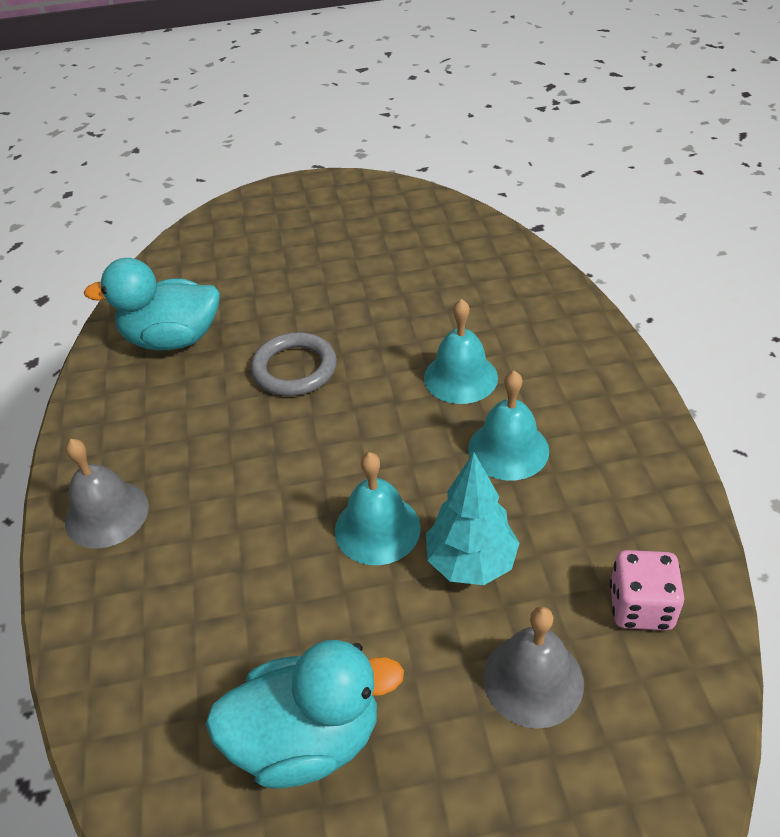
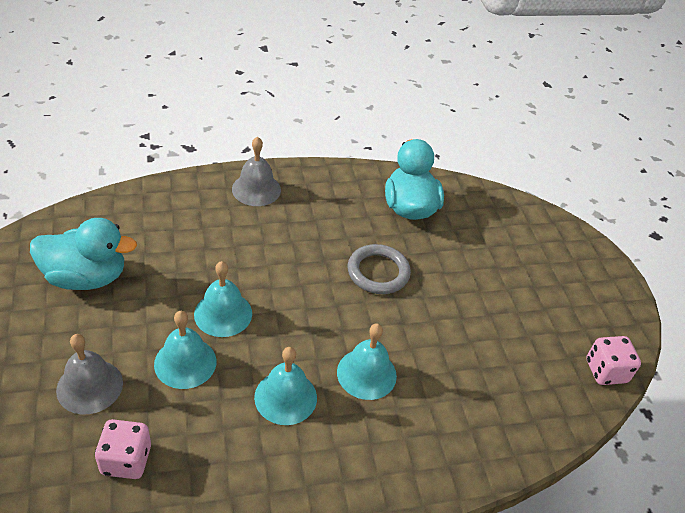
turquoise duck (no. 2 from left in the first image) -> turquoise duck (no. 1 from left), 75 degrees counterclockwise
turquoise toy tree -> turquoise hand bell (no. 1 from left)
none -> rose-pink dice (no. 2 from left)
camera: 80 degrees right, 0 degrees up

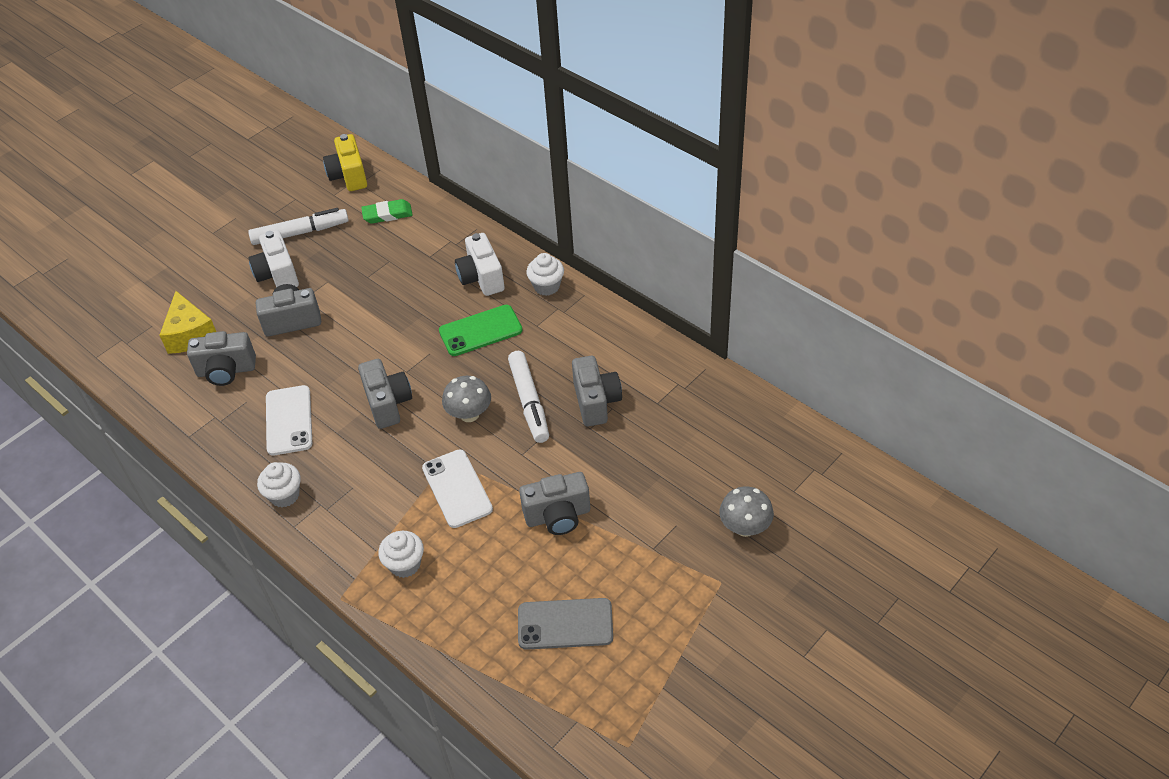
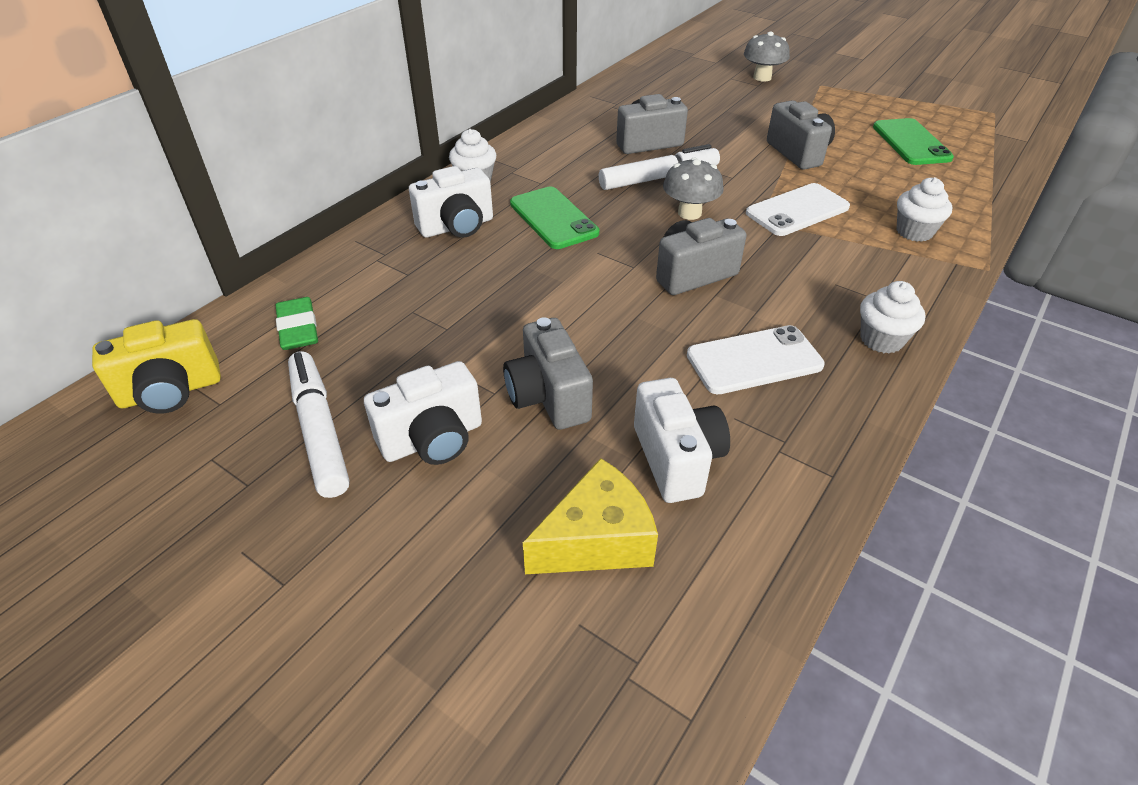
gray camera (no. 1 from left) -> white camera (no. 3 from left)
gray smartphone -> green smartphone (no. 2 from left)
camera: 100 degrees left, 5 degrees down

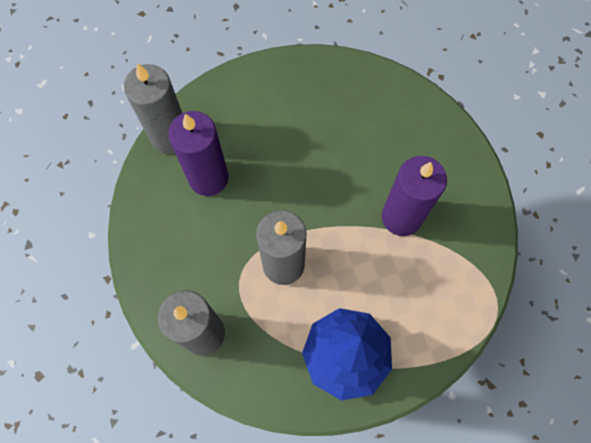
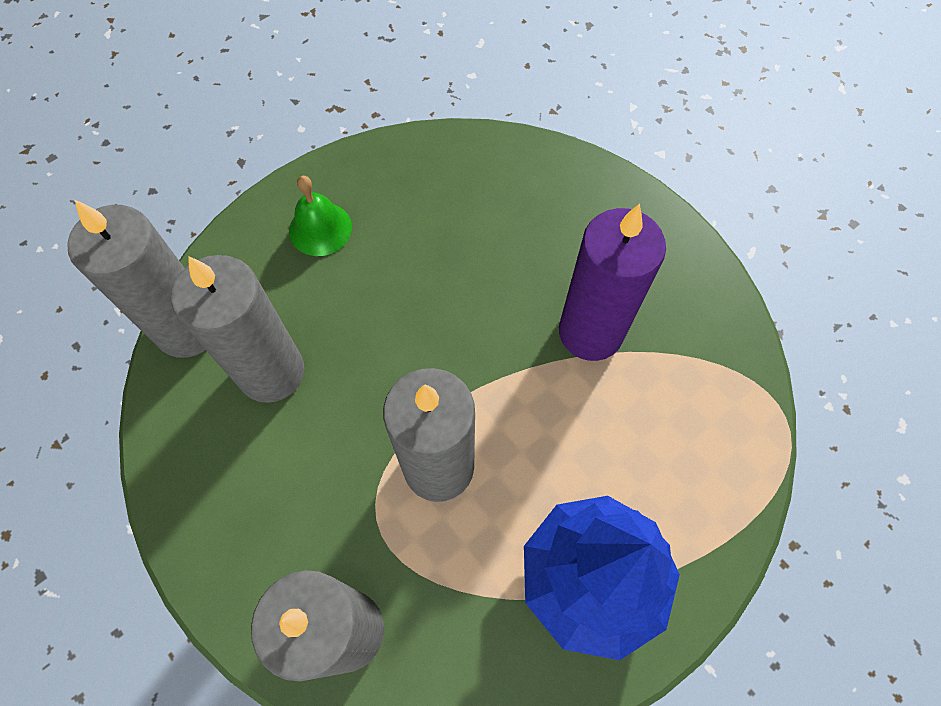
royal purple candle (no. 1 from left) -> gray candle (no. 2 from left)
none -> green hand bell
camera: 20 degrees left, 5 degrees down

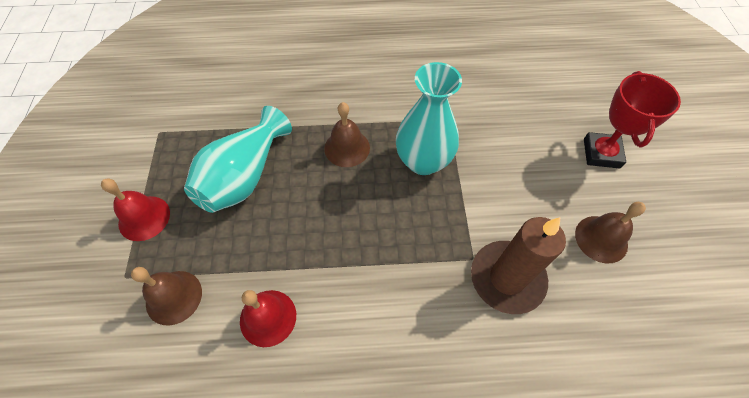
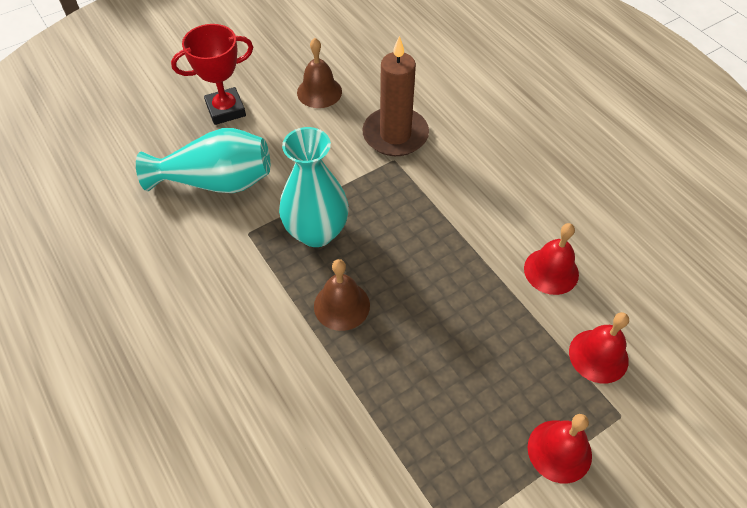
turquoise vase (no. 1 from left), shifted
russet hand bell (no. 1 from left) -> scarlet hand bell (no. 3 from left)
camera: 120 degrees left, 5 degrees down

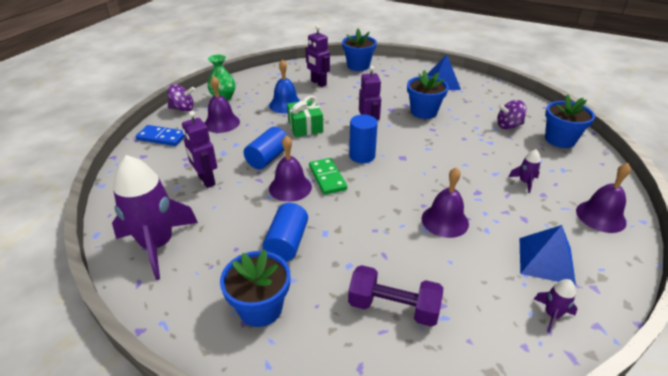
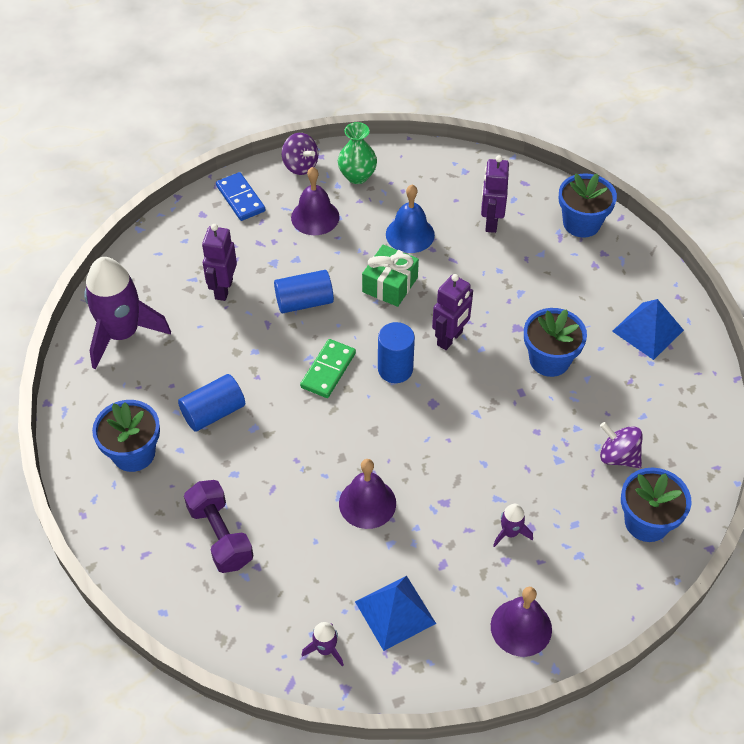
royal purple hand bell (no. 2 from left) -> none
camera: 45 degrees right, 15 degrees up

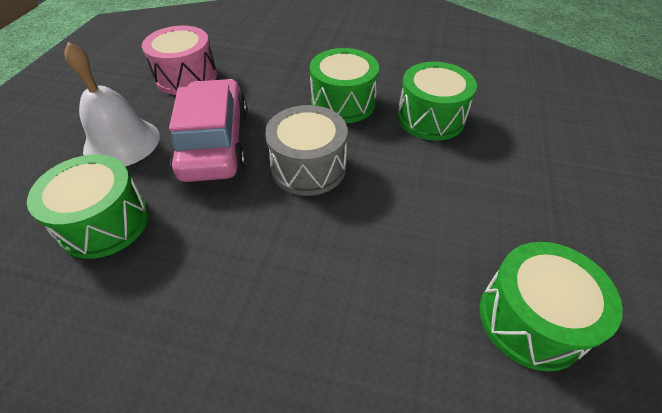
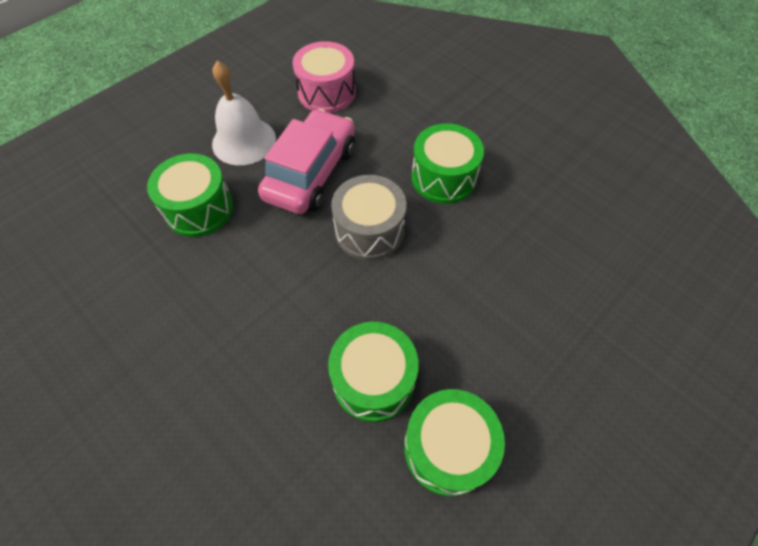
green toy drum (no. 3 from left in the first image) -> green toy drum (no. 2 from left), shifted
camera: 30 degrees right, 10 degrees up

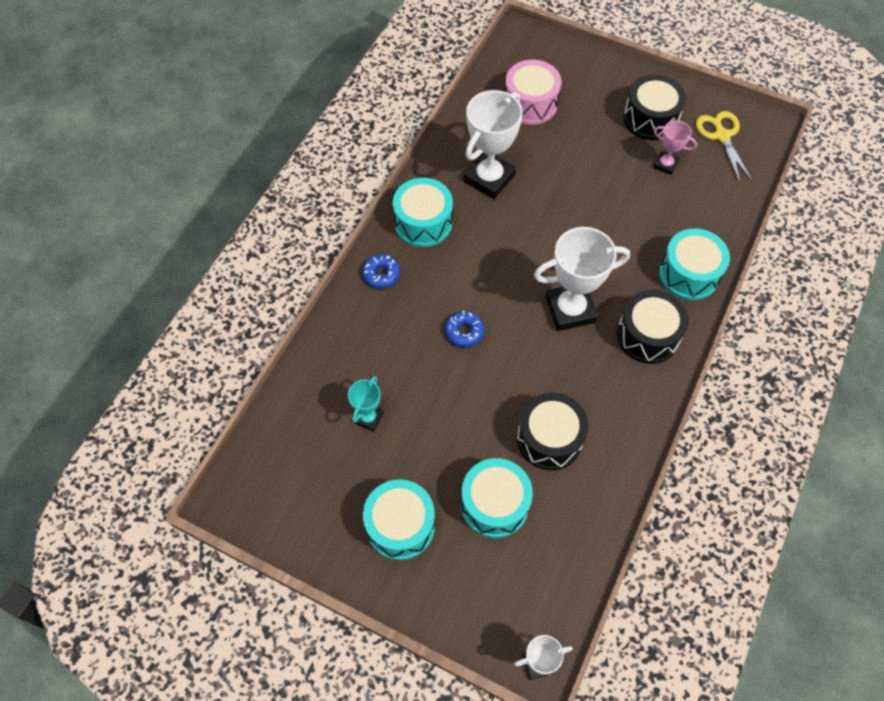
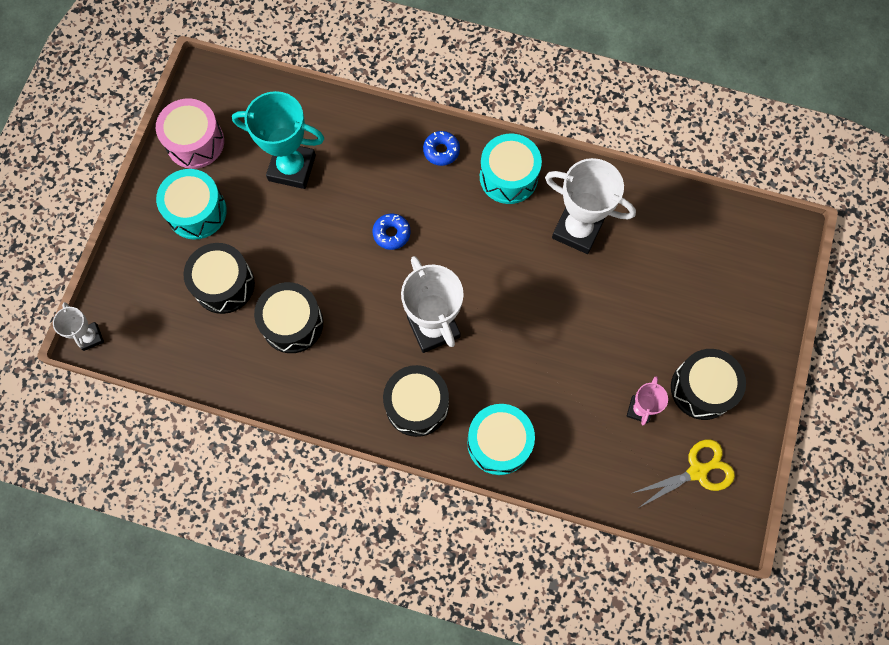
rose-pink toy drum, shifted
turquoise toy drum (no. 3 from left) -> ebony toy drum (no. 1 from left)
turquoise prize cup, x1.91
camera: 80 degrees right, 10 degrees up

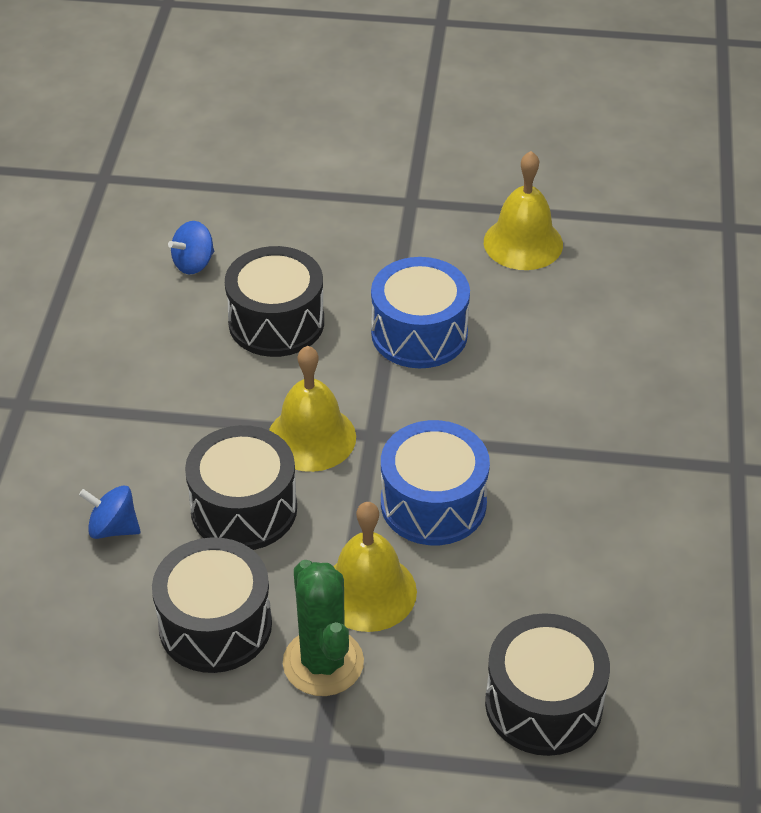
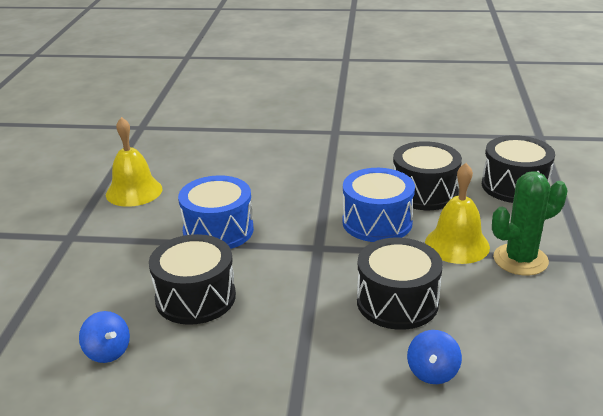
ebony toy drum (no. 1 from left in the first image) -> ebony toy drum (no. 3 from left), shifted
bright yellow hand bell (no. 1 from left) -> none
camera: 90 degrees left, 15 degrees down

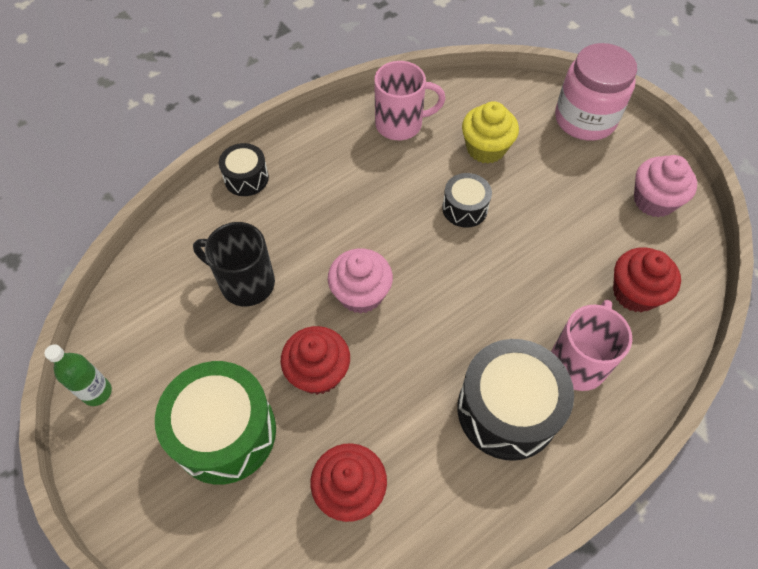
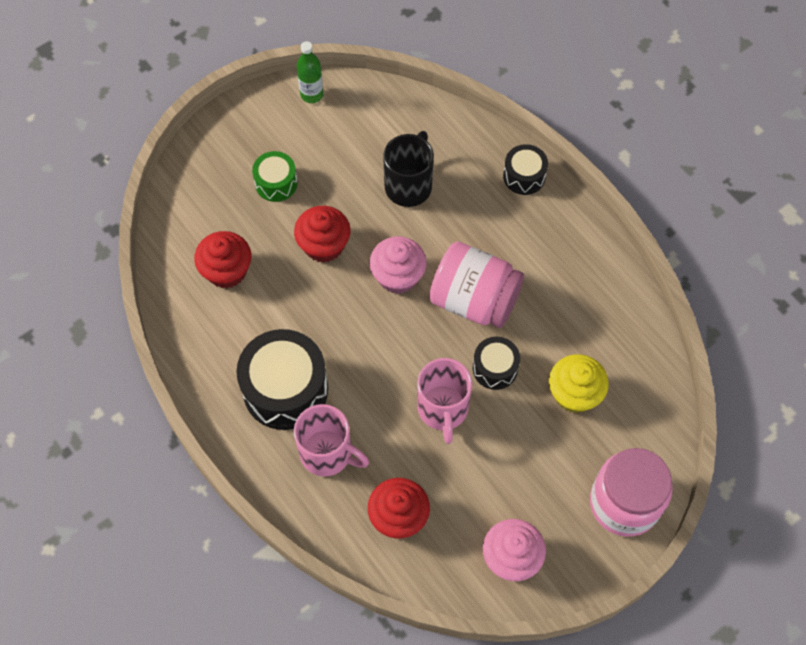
green toy drum, x0.54
rose-pink coffee mug (no. 1 from left in the first image) -> rose-pink coffee mug (no. 2 from left), shifted
none -> rose-pink jar (no. 1 from left)
camera: 90 degrees right, 5 degrees up

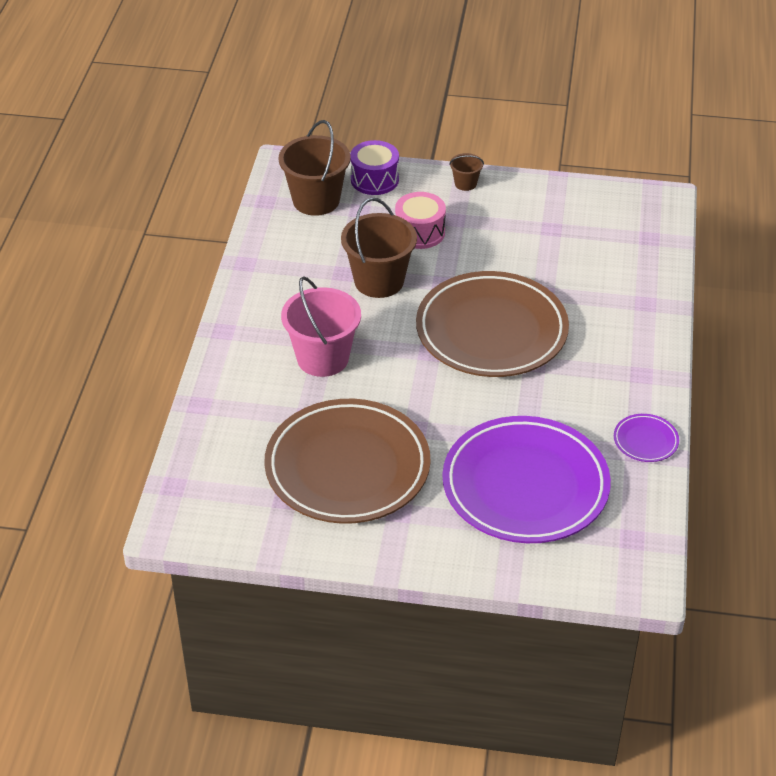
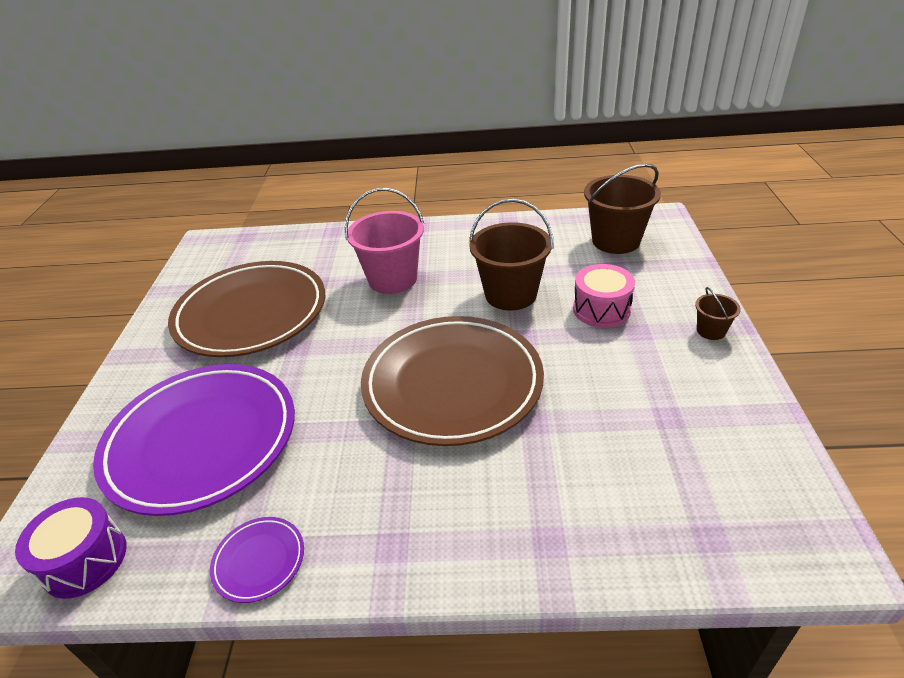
royal purple toy drum, shifted
camera: 85 degrees right, 5 degrees down

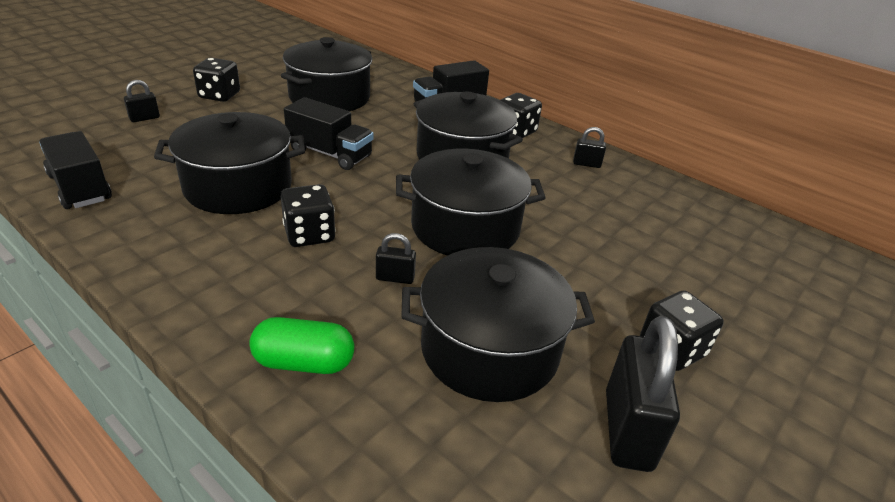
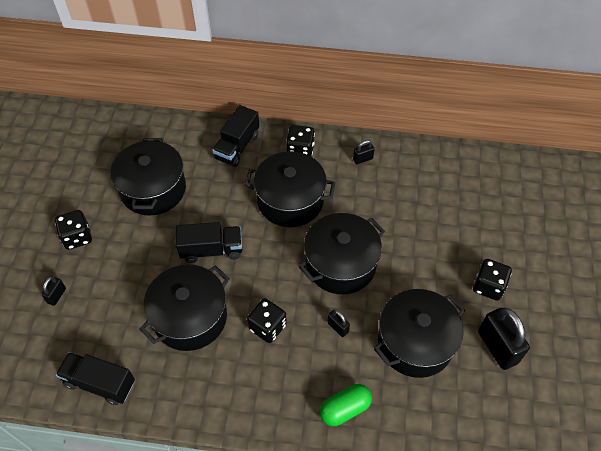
ebony padlock (no. 2 from left), 75 degrees clockwise
camera: 30 degrees left, 20 degrees up

